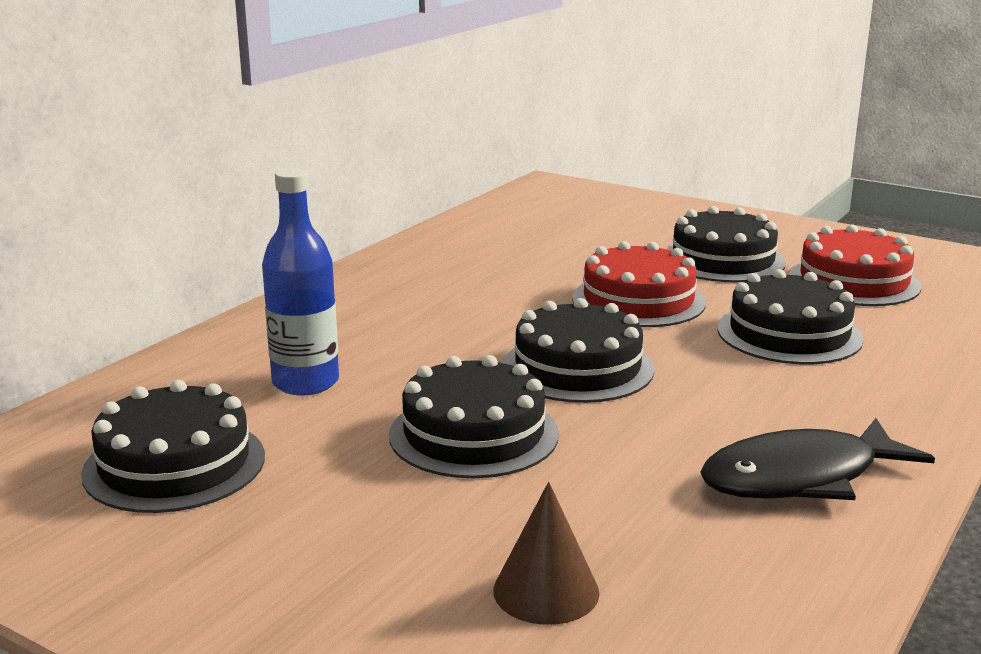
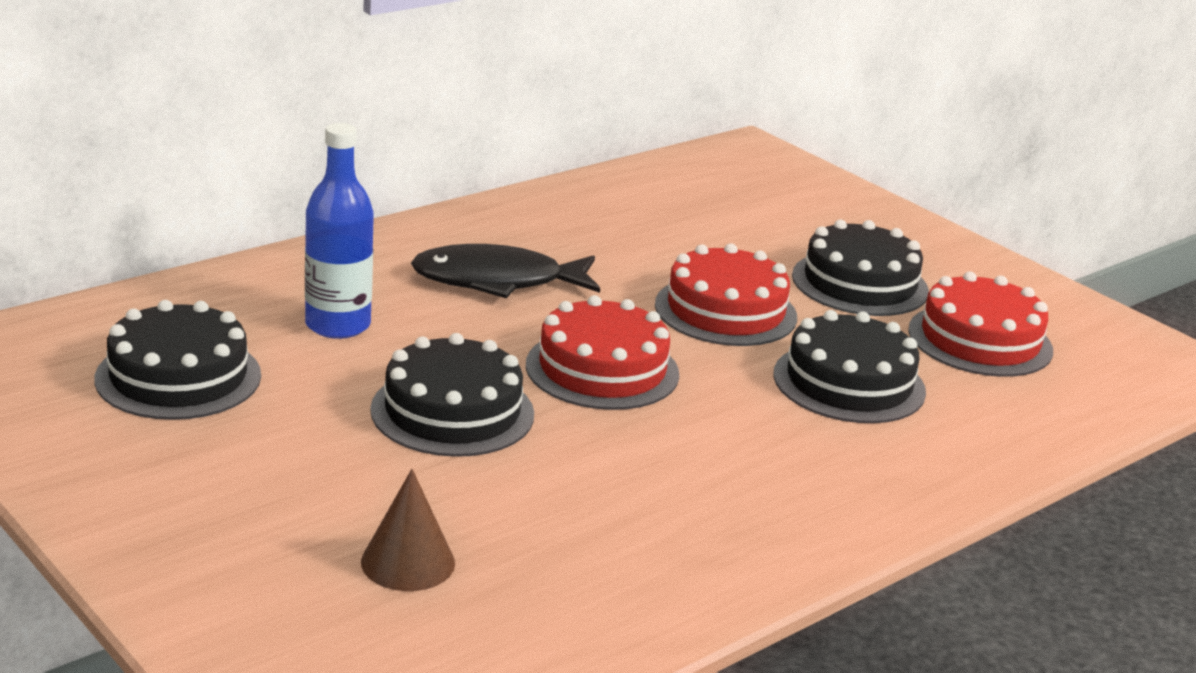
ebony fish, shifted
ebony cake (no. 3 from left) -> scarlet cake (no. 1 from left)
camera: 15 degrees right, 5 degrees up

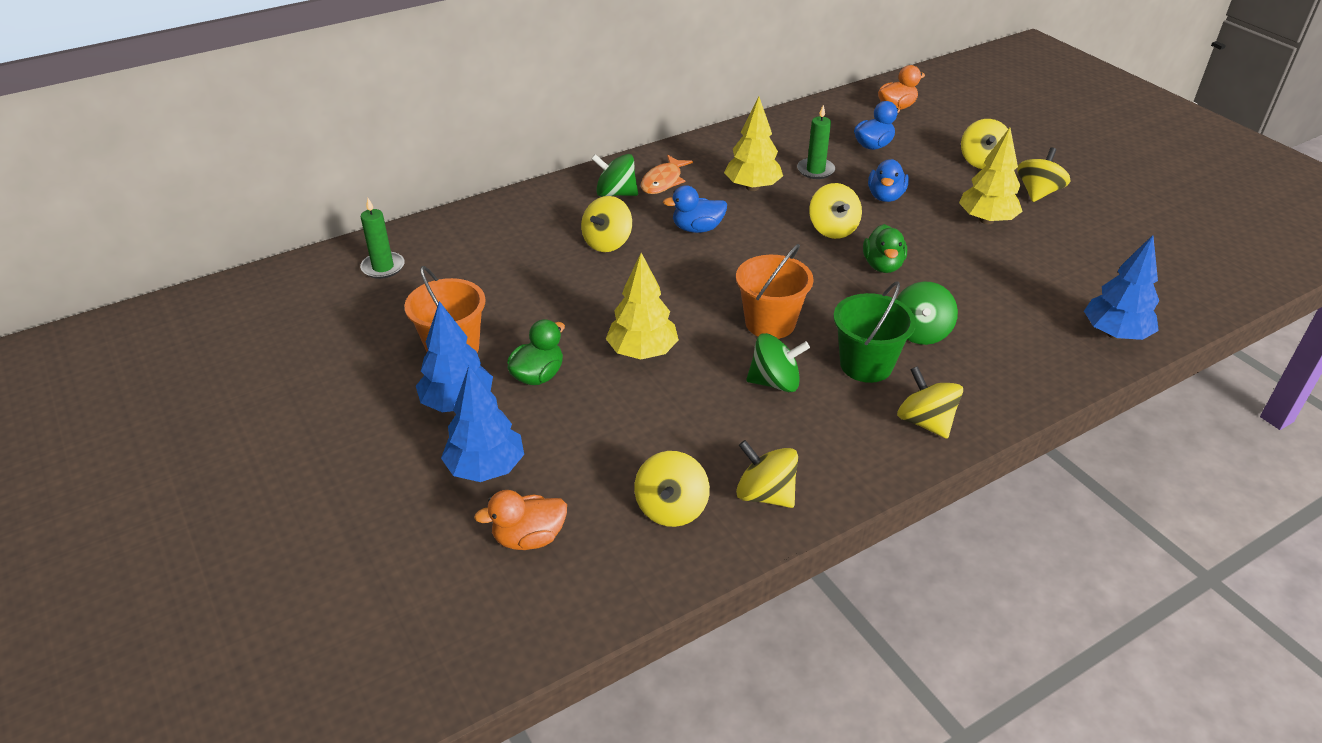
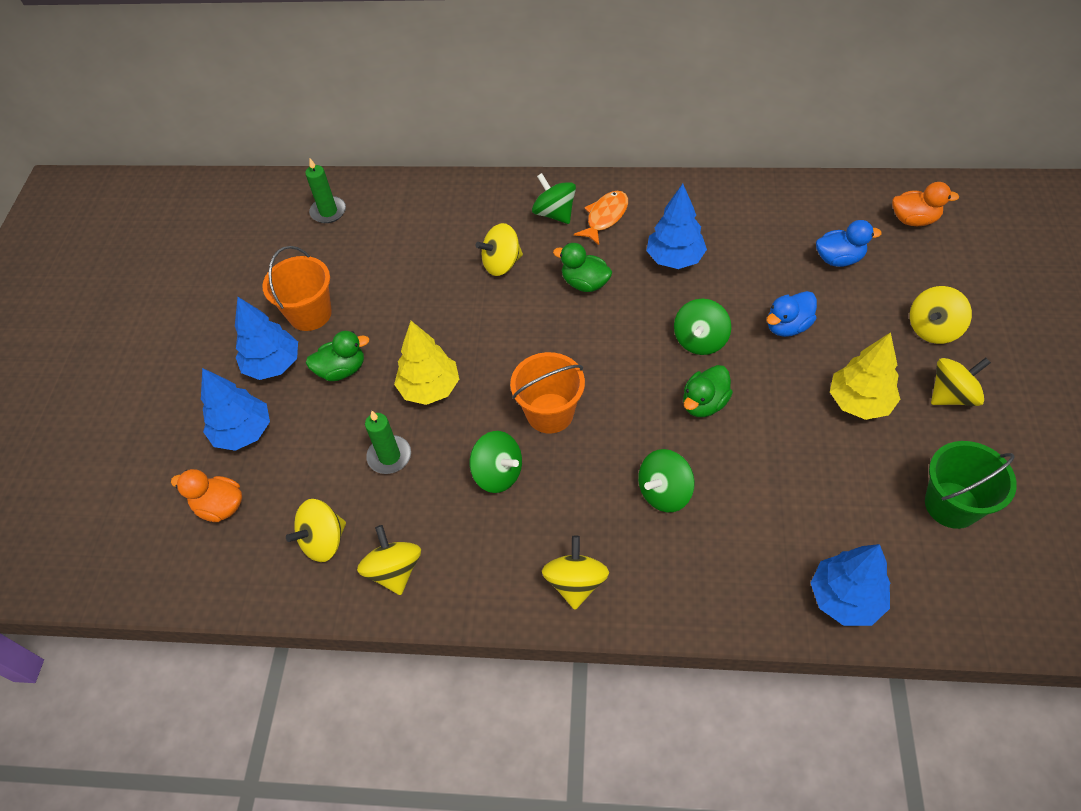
green candle (no. 2 from left), shifted
royal blue duck (no. 1 from left) -> green duck (no. 2 from left)
orange-coloured fish, 150 degrees clockwise
bright yellow toy tree (no. 2 from left) -> royal blue toy tree (no. 3 from left)
bright yellow toy top (no. 4 from left) -> green toy top (no. 4 from left)
green sand bucket, shifted
camera: 40 degrees right, 15 degrees up

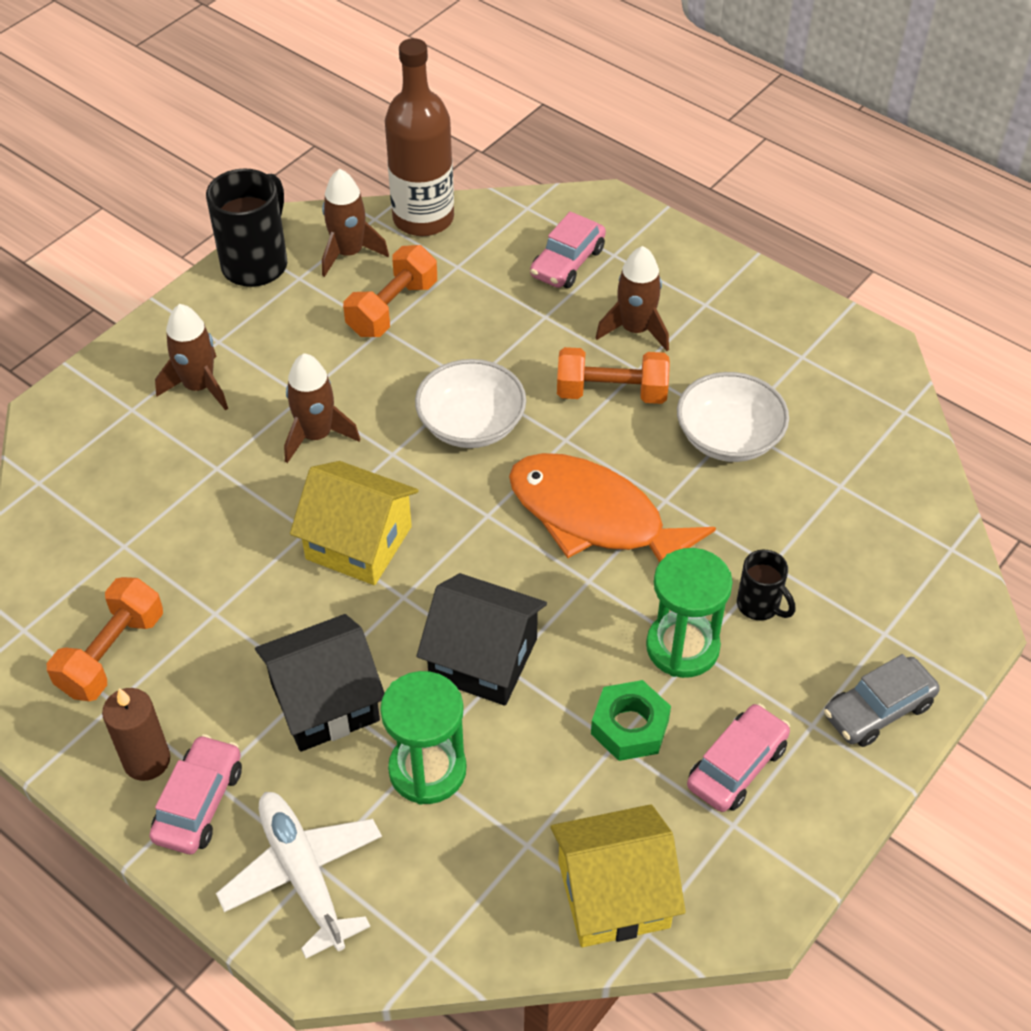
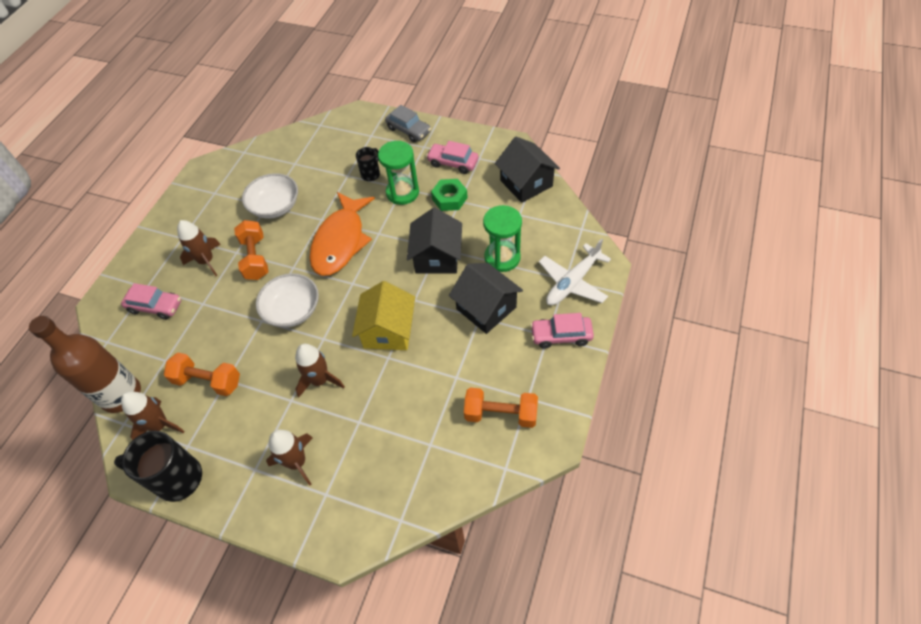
bright yellow house (no. 2 from left) -> ebony house (no. 3 from left)
russet candle -> none
camera: 105 degrees left, 5 degrees up

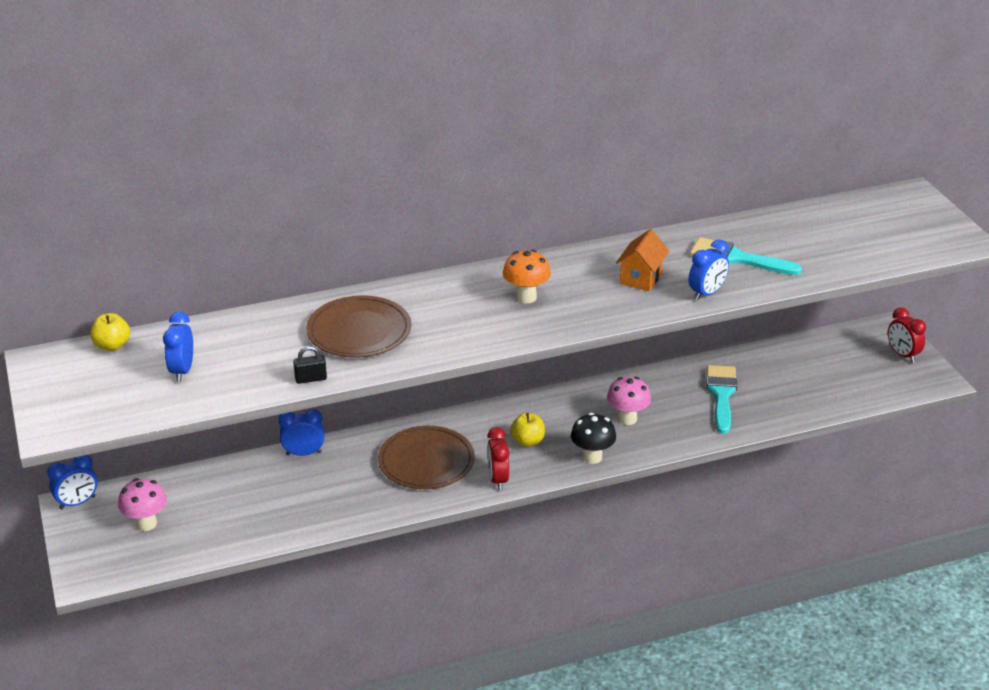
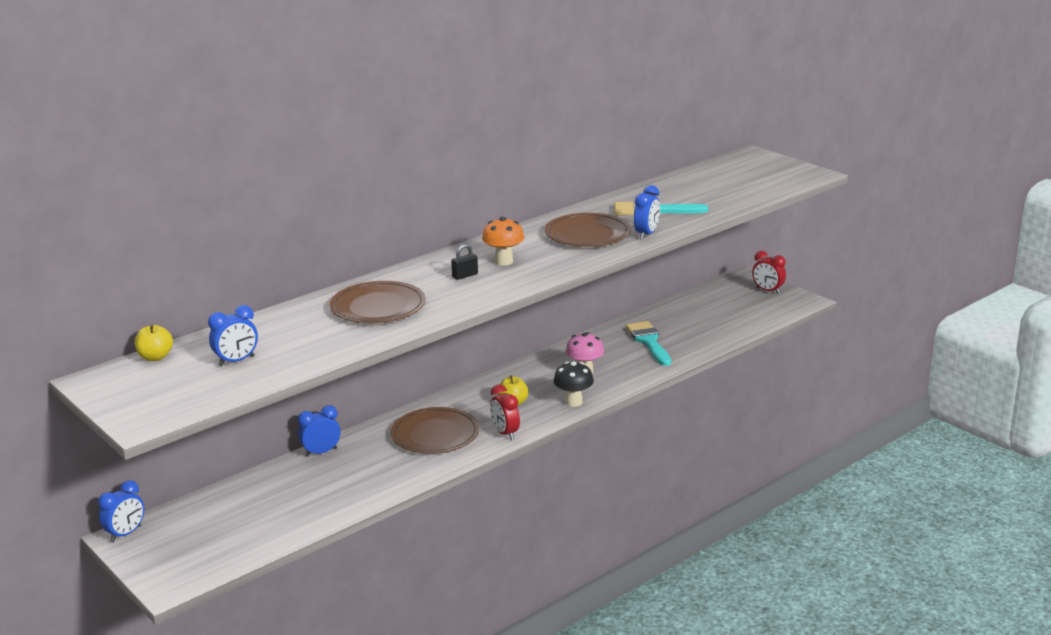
royal blue alarm clock (no. 2 from left), 105 degrees counterclockwise
ebony padlock, shifted
orange-coloured house -> russet dinner plate (no. 3 from left)
rose-pink fungus (no. 1 from left) -> none
camera: 20 degrees left, 10 degrees down

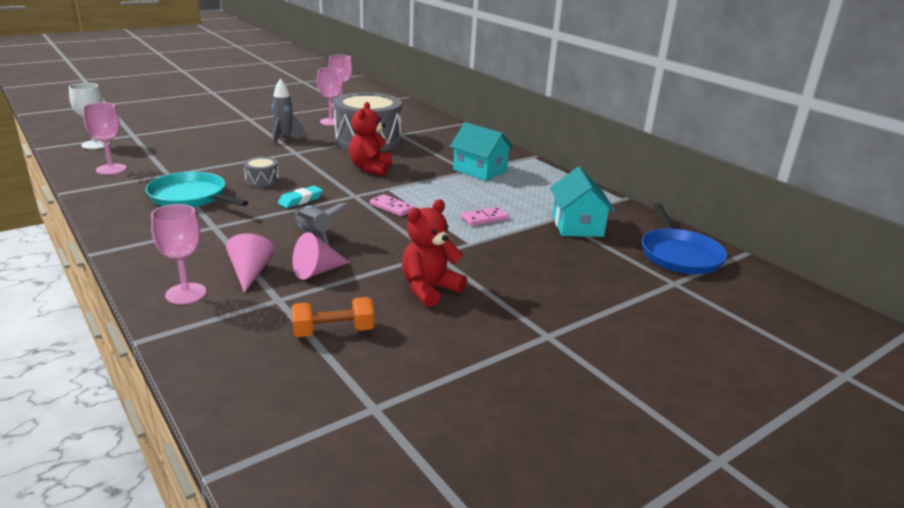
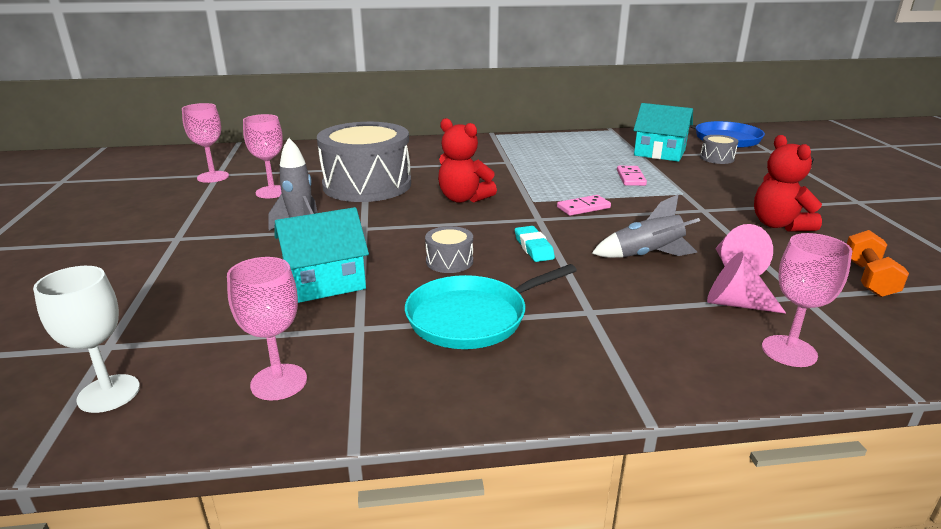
turquoise house (no. 1 from left), shifted
none -> gray toy drum (no. 3 from left)
camera: 60 degrees left, 0 degrees up

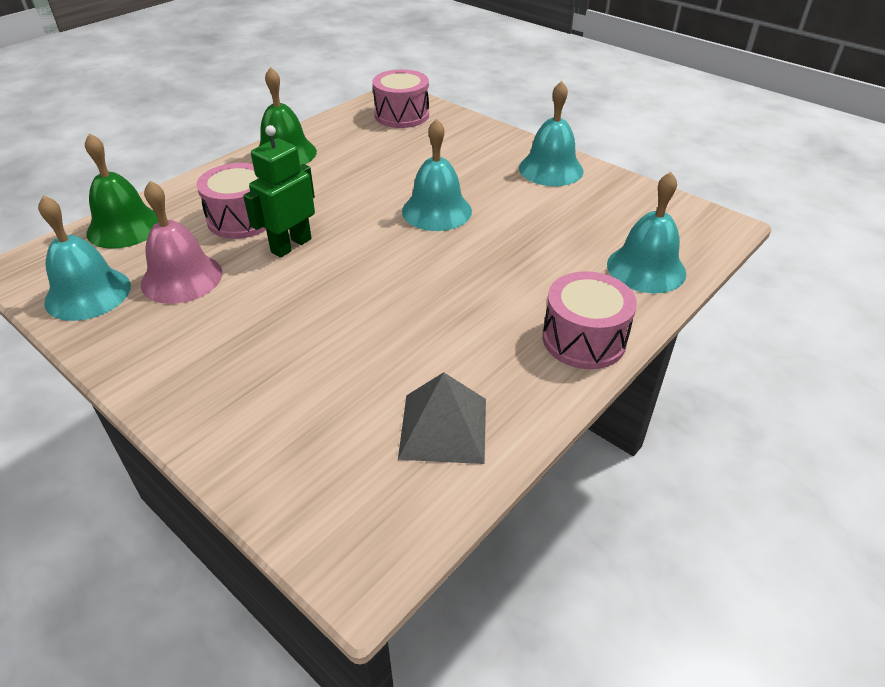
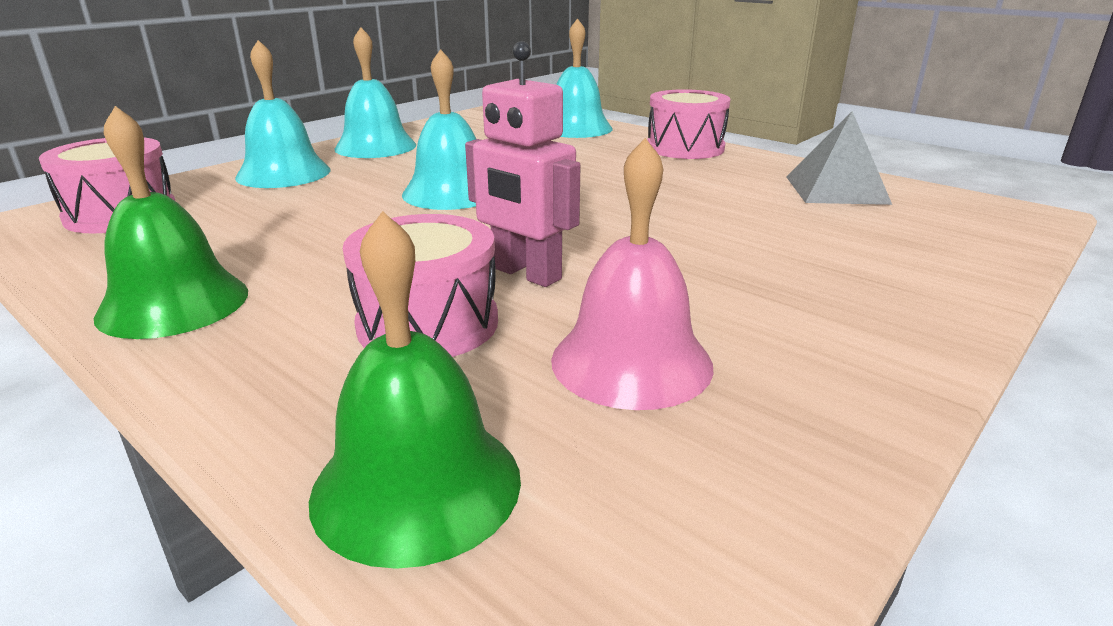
turquoise hand bell (no. 1 from left), shifted
green robot -> rose-pink robot
camera: 90 degrees left, 15 degrees down

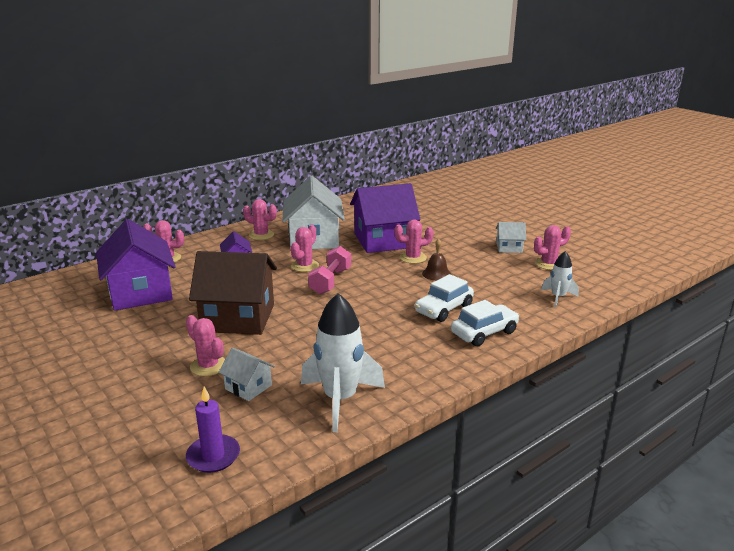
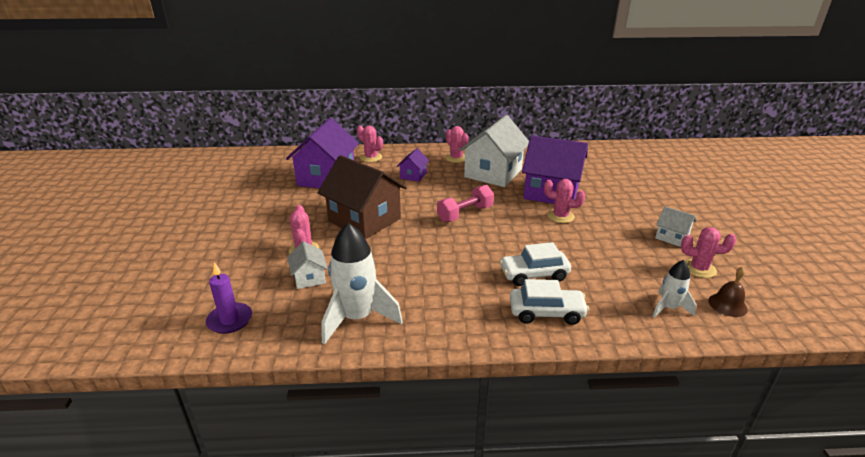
russet hand bell, shifted
rose-pink prickly plant (no. 4 from left) -> none
camera: 35 degrees right, 5 degrees up

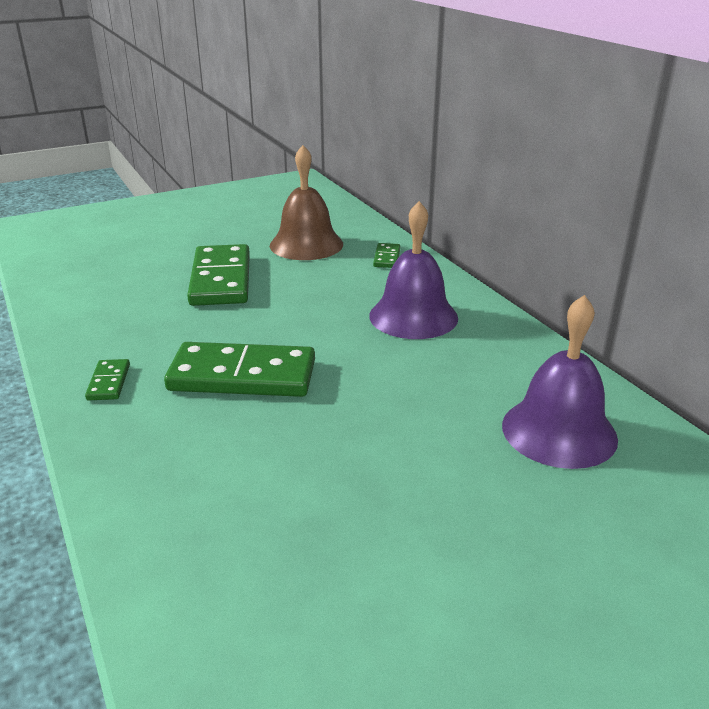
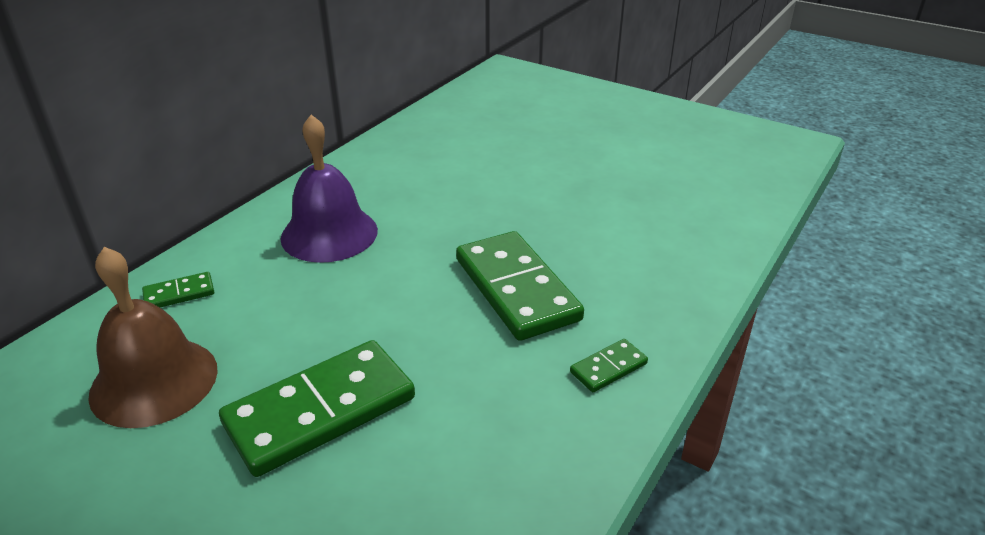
royal purple hand bell (no. 2 from left) -> none
camera: 120 degrees left, 5 degrees up

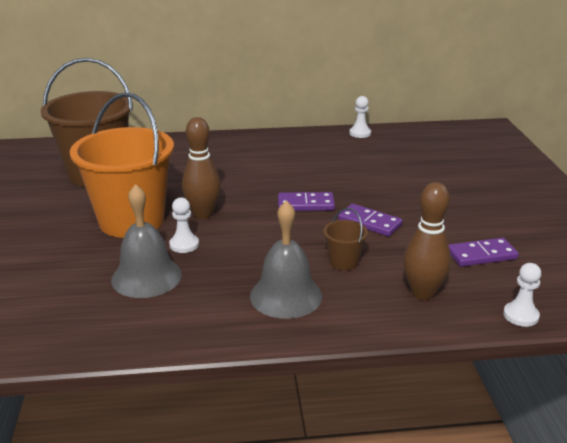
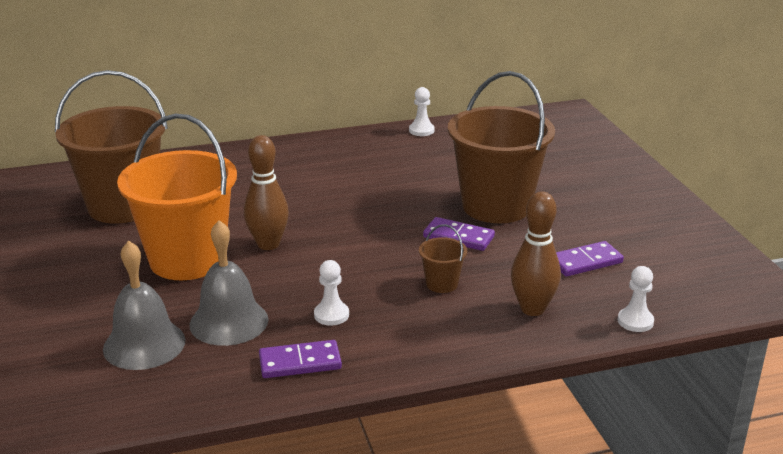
gray hand bell (no. 2 from left in the first image) -> gray hand bell (no. 1 from left), shifted
royal purple domino piece (no. 1 from left), shifted
white chess pawn (no. 1 from left), shifted
none -> russet sand bucket (no. 3 from left)
camera: 10 degrees left, 0 degrees up

